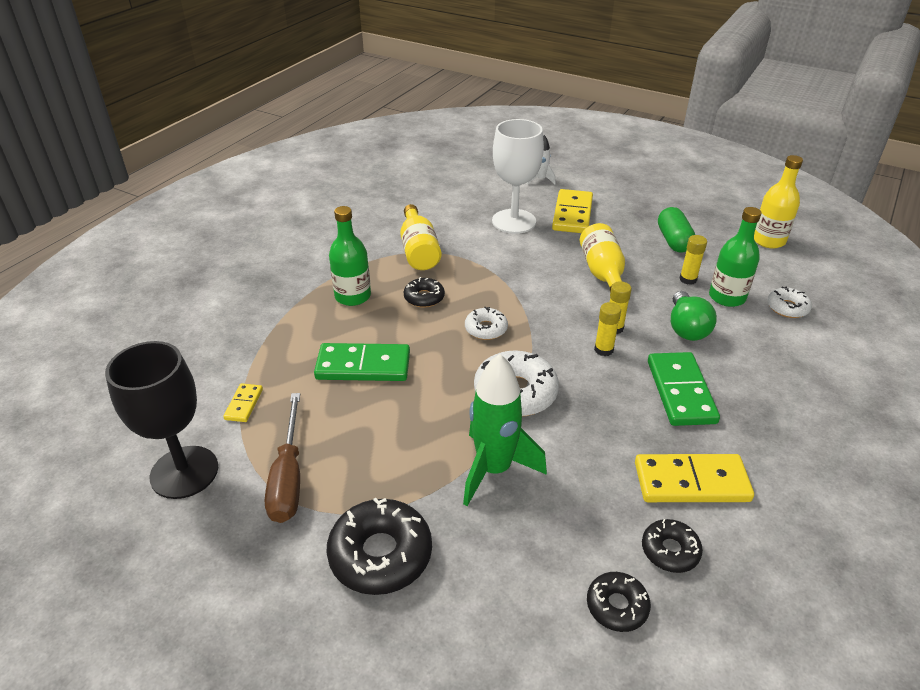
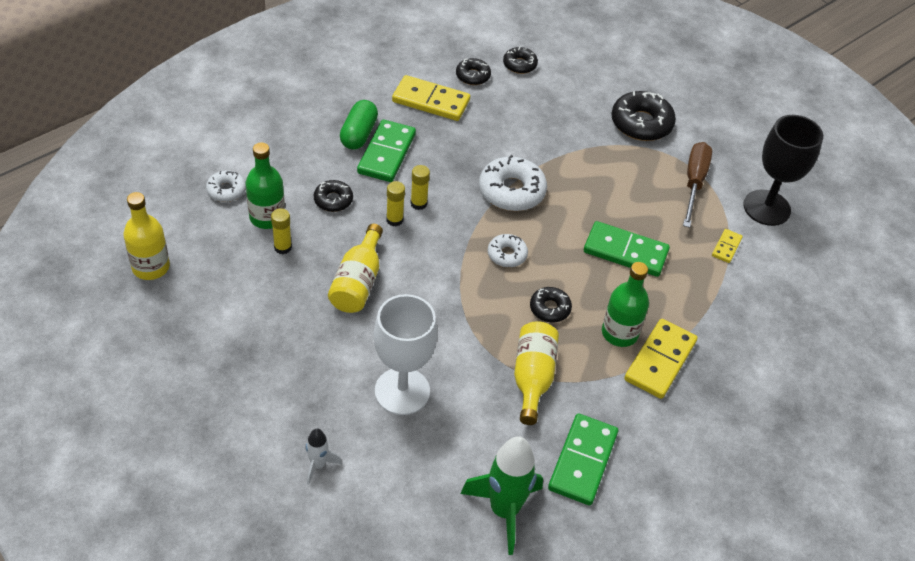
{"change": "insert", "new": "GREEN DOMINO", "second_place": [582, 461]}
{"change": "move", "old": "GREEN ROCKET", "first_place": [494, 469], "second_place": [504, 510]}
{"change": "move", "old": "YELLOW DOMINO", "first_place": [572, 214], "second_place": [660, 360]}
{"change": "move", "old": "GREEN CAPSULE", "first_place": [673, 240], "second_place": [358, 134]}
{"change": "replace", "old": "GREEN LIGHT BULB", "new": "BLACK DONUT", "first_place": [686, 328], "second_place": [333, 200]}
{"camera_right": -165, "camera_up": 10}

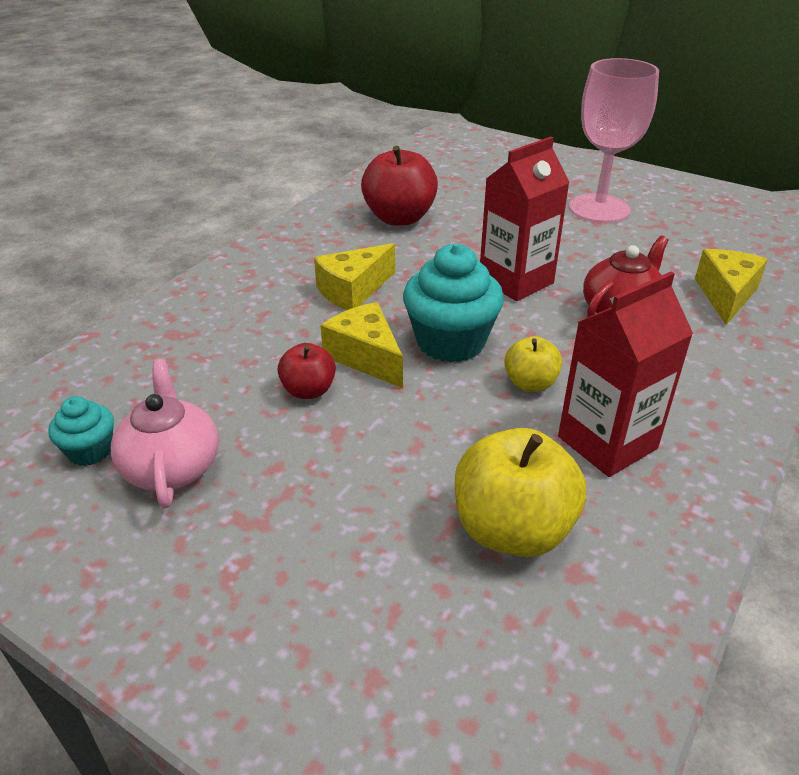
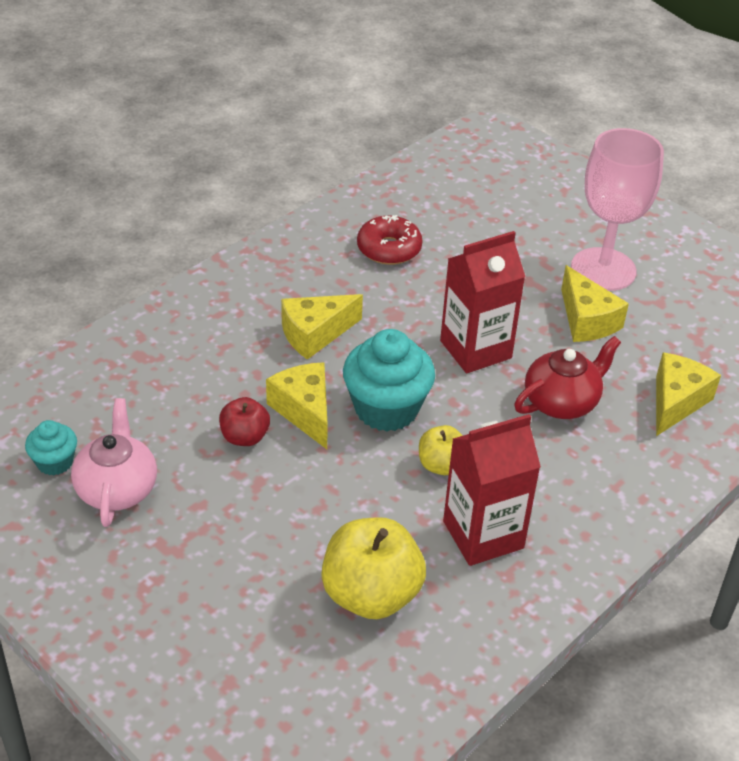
{"change": "insert", "new": "YELLOW CHEESE", "second_place": [586, 320]}
{"change": "replace", "old": "RED APPLE", "new": "RED DONUT", "first_place": [399, 218], "second_place": [389, 249]}
{"camera_right": 10, "camera_up": 5}

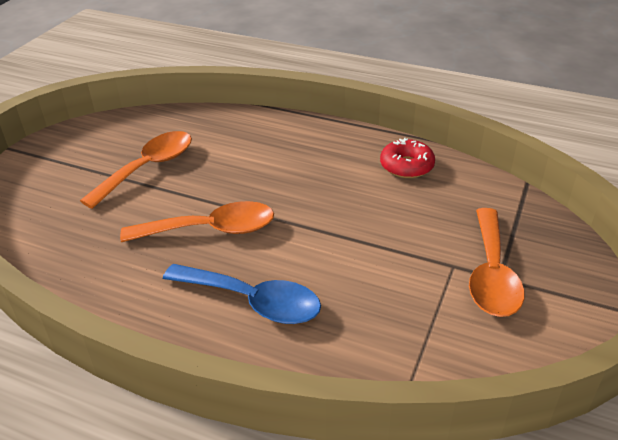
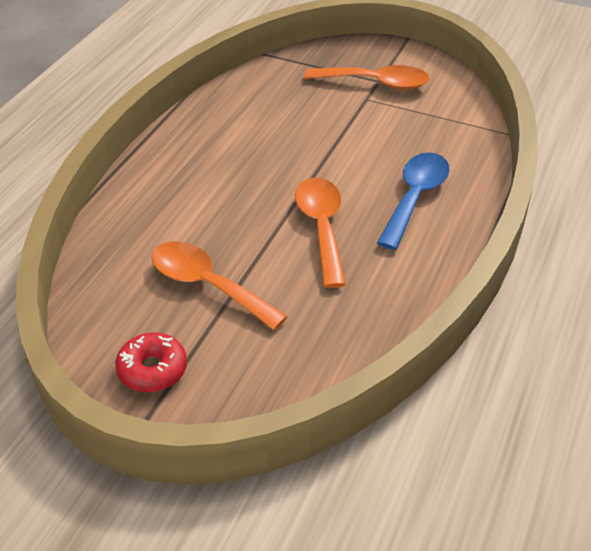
{"change": "move", "old": "RED DONUT", "first_place": [406, 166], "second_place": [152, 369]}
{"camera_right": -90, "camera_up": 5}

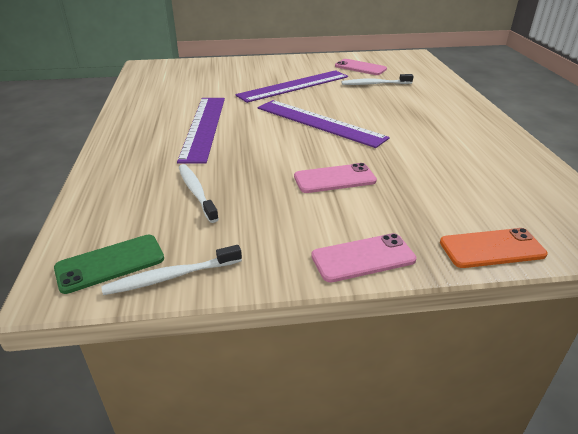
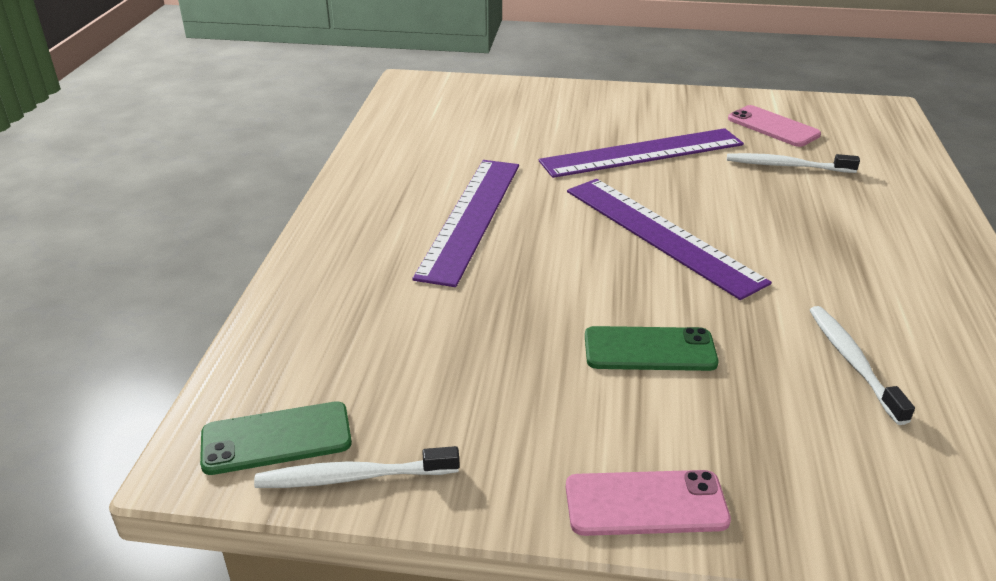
{"change": "delete", "old": "ORANGE PHONE", "first_place": [492, 248]}
{"change": "move", "old": "WHITE TOOTHBRUSH", "first_place": [196, 192], "second_place": [852, 362]}
{"change": "recolor", "old": "PINK PHONE", "new": "GREEN PHONE", "first_place": [334, 179], "second_place": [649, 350]}
{"camera_right": 15, "camera_up": 0}

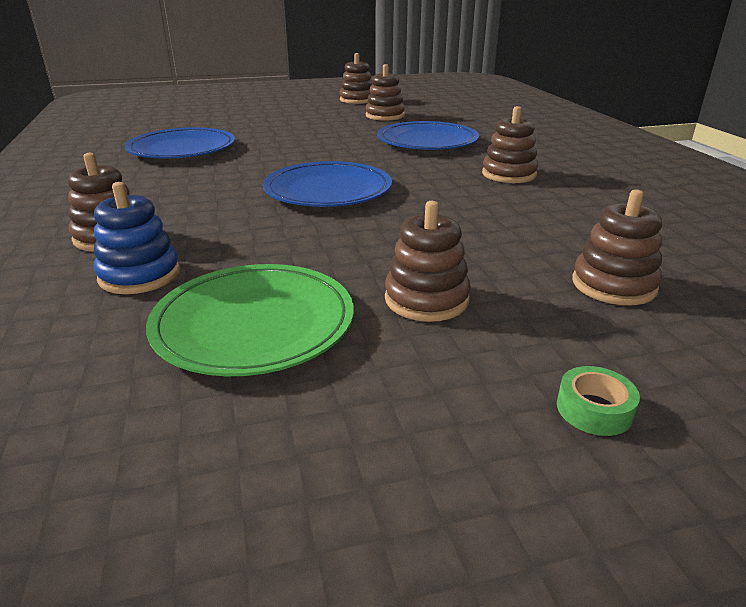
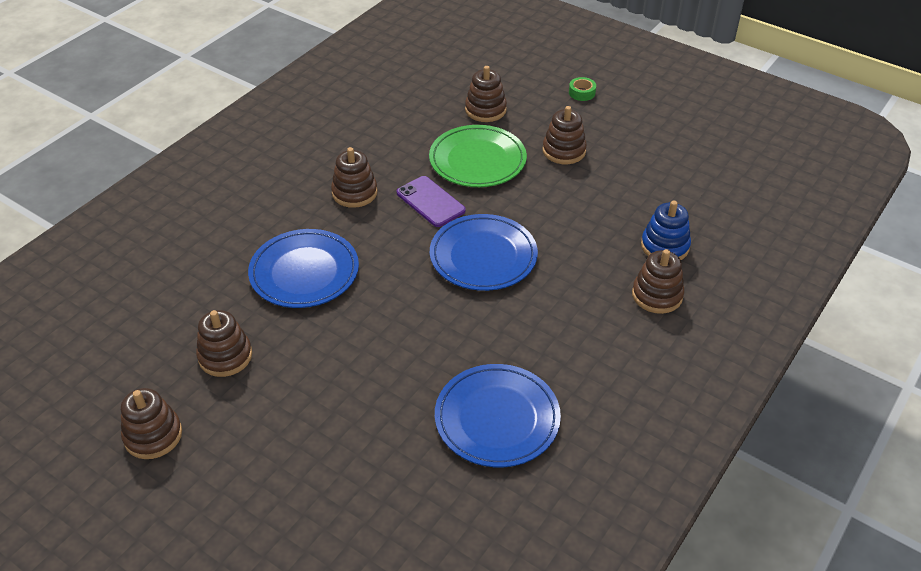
{"change": "insert", "new": "PURPLE PHONE", "second_place": [430, 202]}
{"change": "move", "old": "GREEN PLATE", "first_place": [254, 324], "second_place": [477, 160]}
{"camera_right": -130, "camera_up": 15}

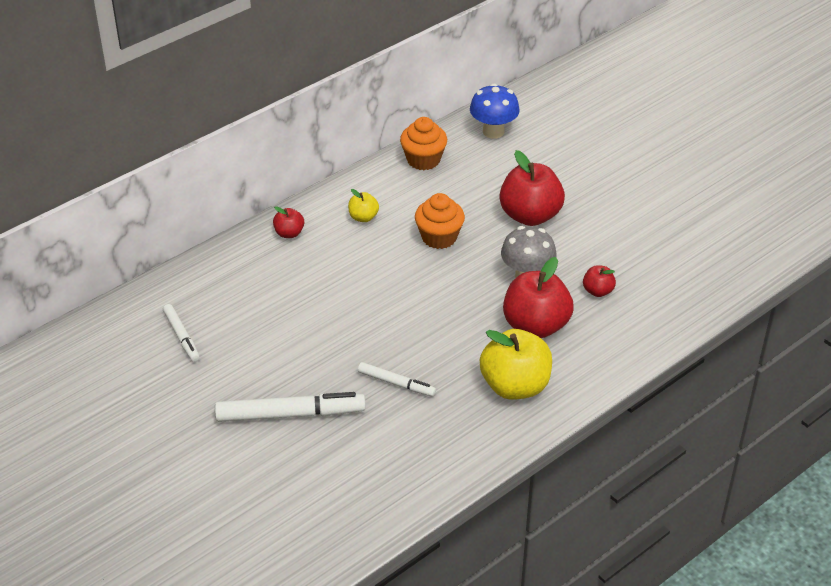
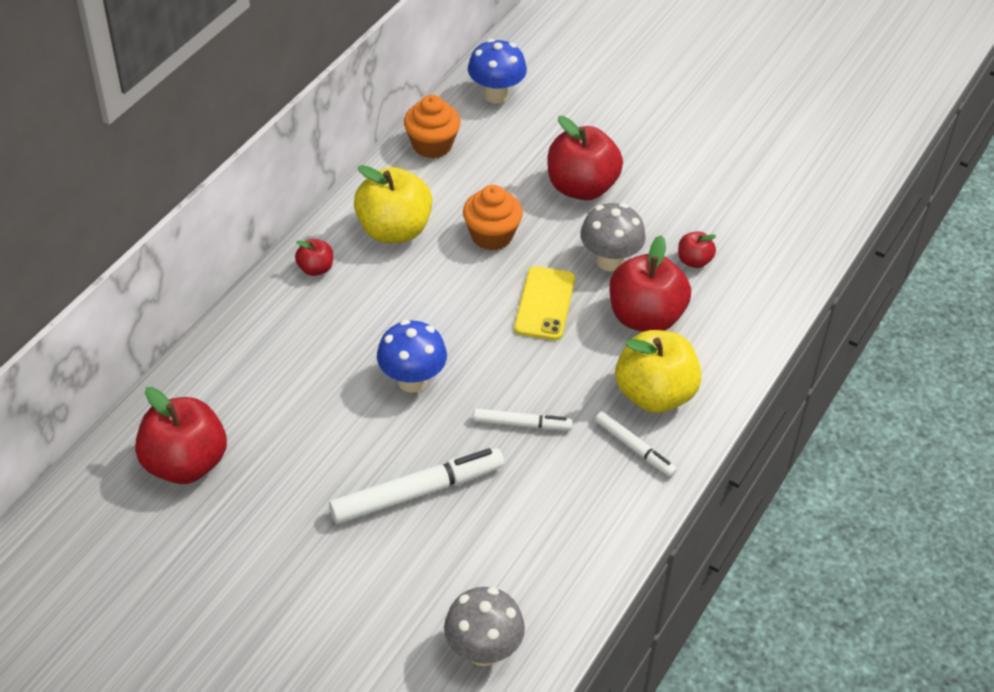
{"change": "insert", "new": "RED APPLE", "second_place": [185, 463]}
{"change": "insert", "new": "BLUE MUSHROOM", "second_place": [412, 380]}
{"change": "insert", "new": "GREY MUSHROOM", "second_place": [483, 650]}
{"change": "insert", "new": "YELLOW PHONE", "second_place": [545, 303]}
{"change": "move", "old": "WHITE MARKER", "first_place": [181, 336], "second_place": [634, 448]}
{"change": "resize", "old": "YELLOW APPLE", "first_place": [363, 217], "second_place": [394, 230], "factor": 2.08}
{"camera_right": -20, "camera_up": 5}

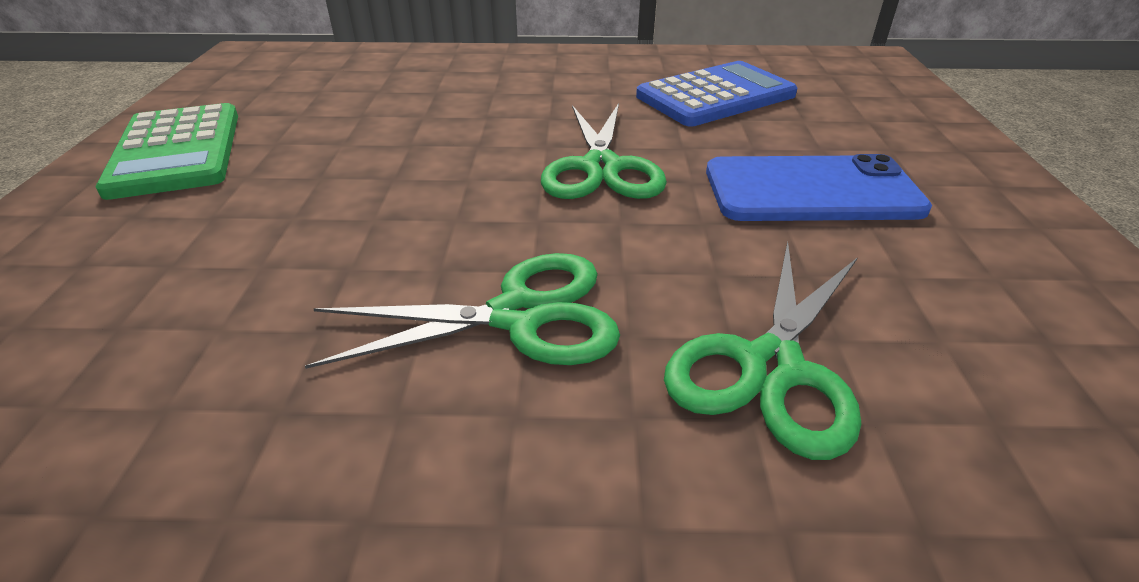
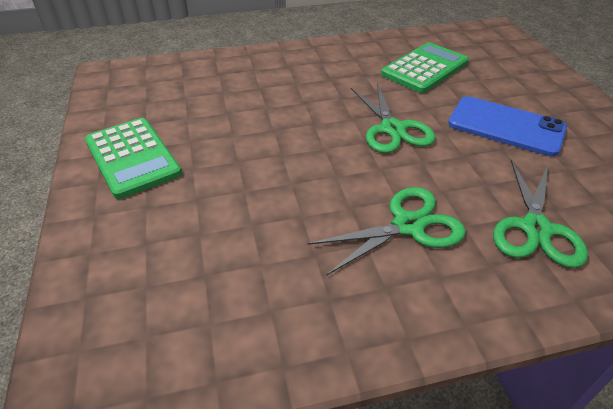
{"change": "recolor", "old": "BLUE CALCULATOR", "new": "GREEN CALCULATOR", "first_place": [715, 96], "second_place": [425, 68]}
{"change": "rotate", "old": "BLUE PHONE", "first_place": [811, 190], "second_place": [506, 126], "degrees": 45}
{"camera_right": -15, "camera_up": 5}

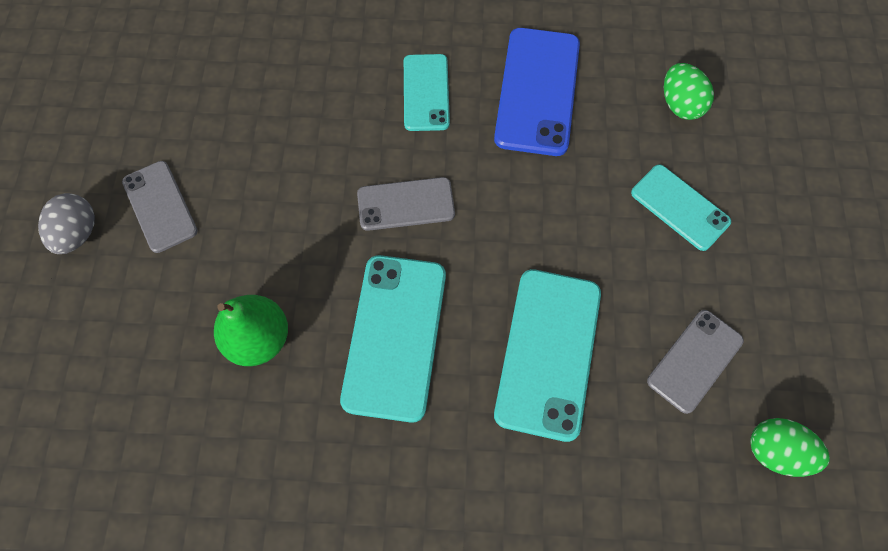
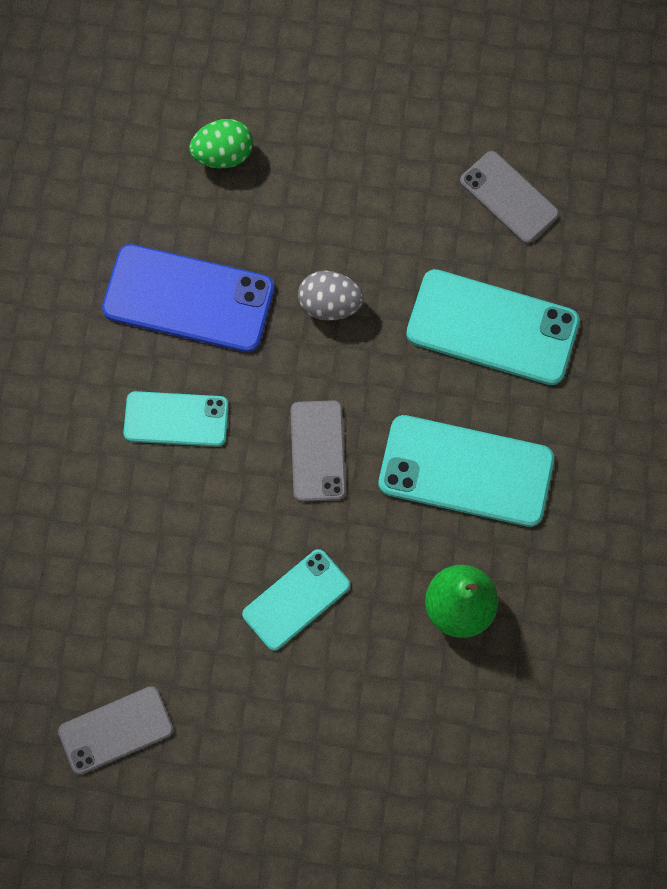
{"change": "delete", "old": "GREEN EGG", "first_place": [776, 451]}
{"change": "move", "old": "GREY EGG", "first_place": [78, 233], "second_place": [330, 305]}
{"change": "move", "old": "GREY PHONE", "first_place": [160, 206], "second_place": [116, 730]}
{"change": "move", "old": "TURQUOISE PHONE", "first_place": [680, 207], "second_place": [296, 600]}
{"camera_right": -85, "camera_up": 5}

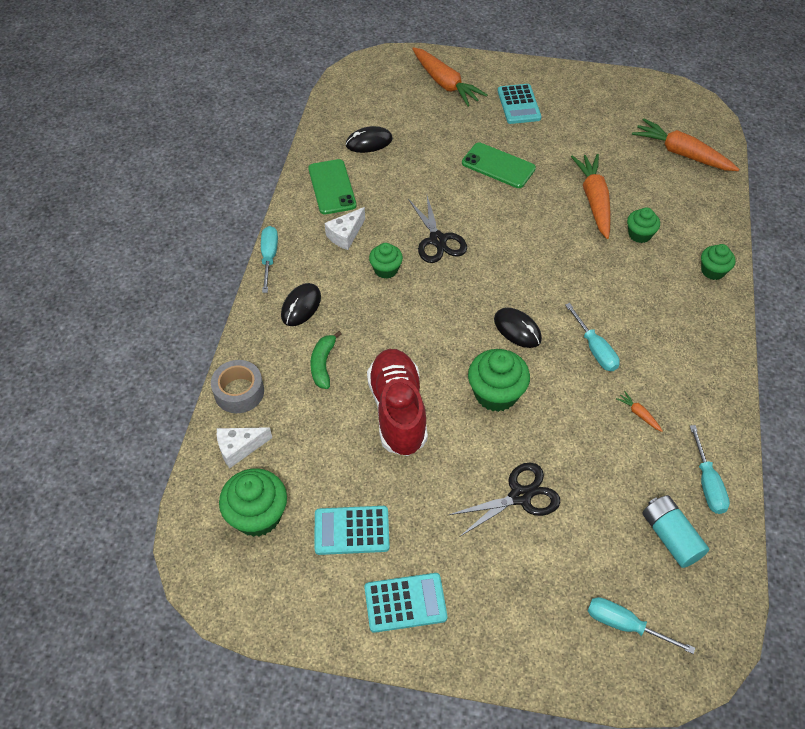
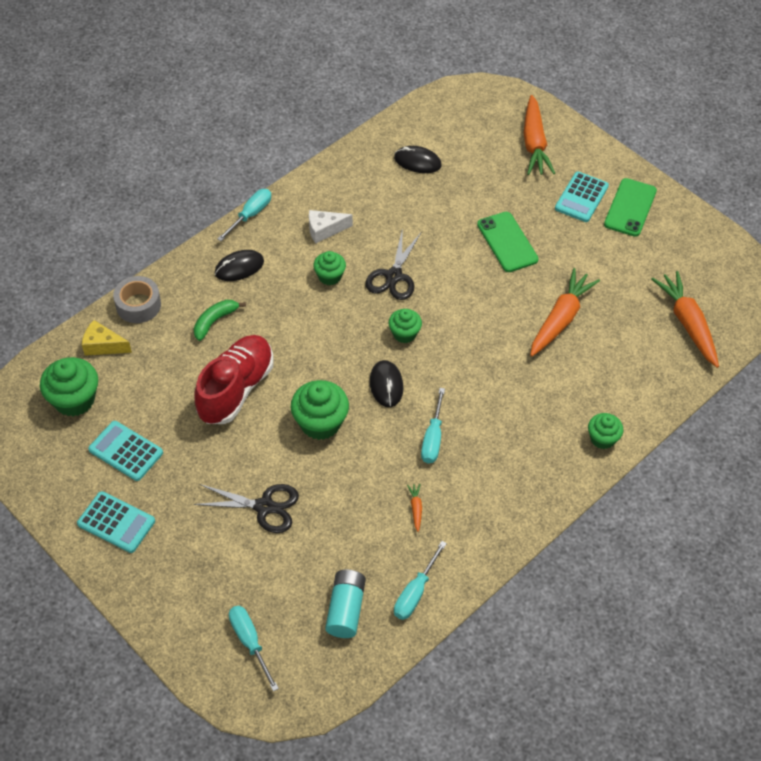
{"change": "move", "old": "GREEN PHONE", "first_place": [332, 187], "second_place": [630, 207]}
{"change": "move", "old": "GREEN CUPCAKE", "first_place": [639, 234], "second_place": [404, 333]}
{"change": "recolor", "old": "WHITE CHEESE", "new": "YELLOW CHEESE", "first_place": [239, 448], "second_place": [103, 346]}
{"camera_right": 35, "camera_up": 0}

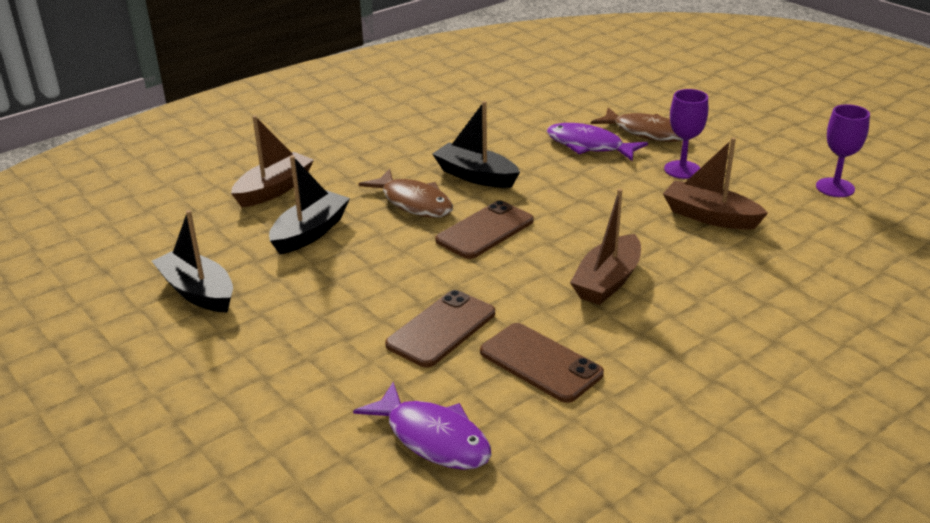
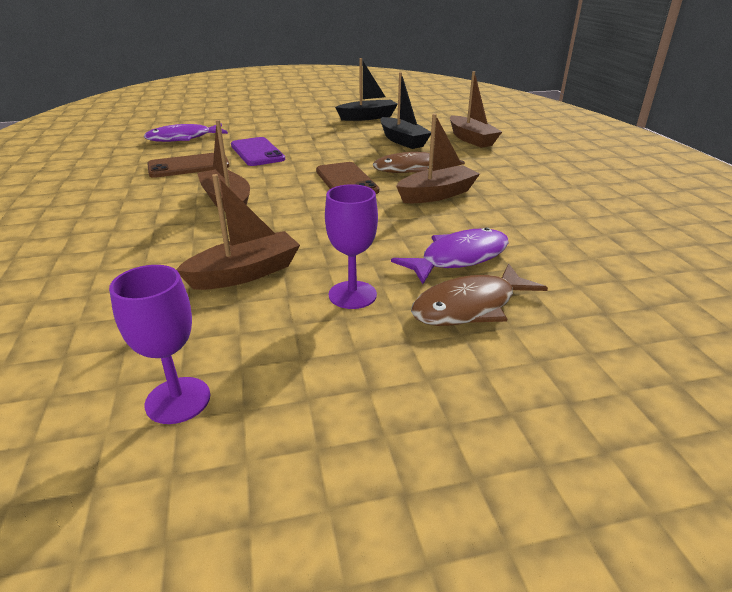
{"change": "recolor", "old": "BROWN PHONE", "new": "PURPLE PHONE", "first_place": [441, 329], "second_place": [257, 152]}
{"change": "recolor", "old": "BLACK BOAT", "new": "BROWN BOAT", "first_place": [475, 176], "second_place": [437, 194]}
{"camera_right": 115, "camera_up": 0}

